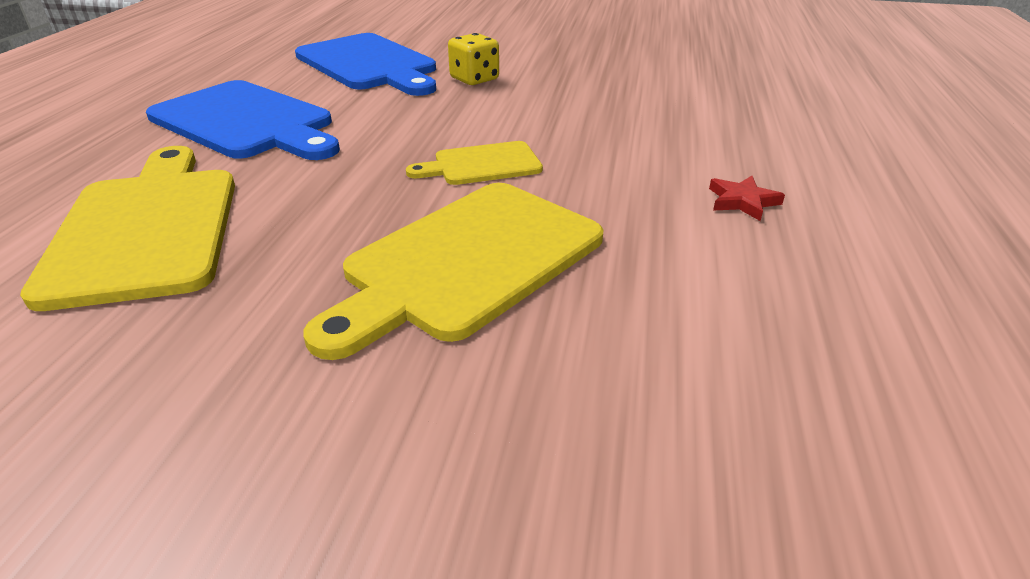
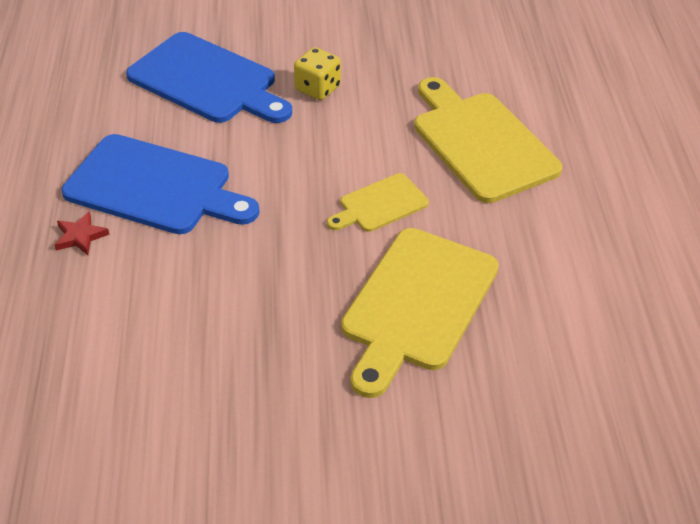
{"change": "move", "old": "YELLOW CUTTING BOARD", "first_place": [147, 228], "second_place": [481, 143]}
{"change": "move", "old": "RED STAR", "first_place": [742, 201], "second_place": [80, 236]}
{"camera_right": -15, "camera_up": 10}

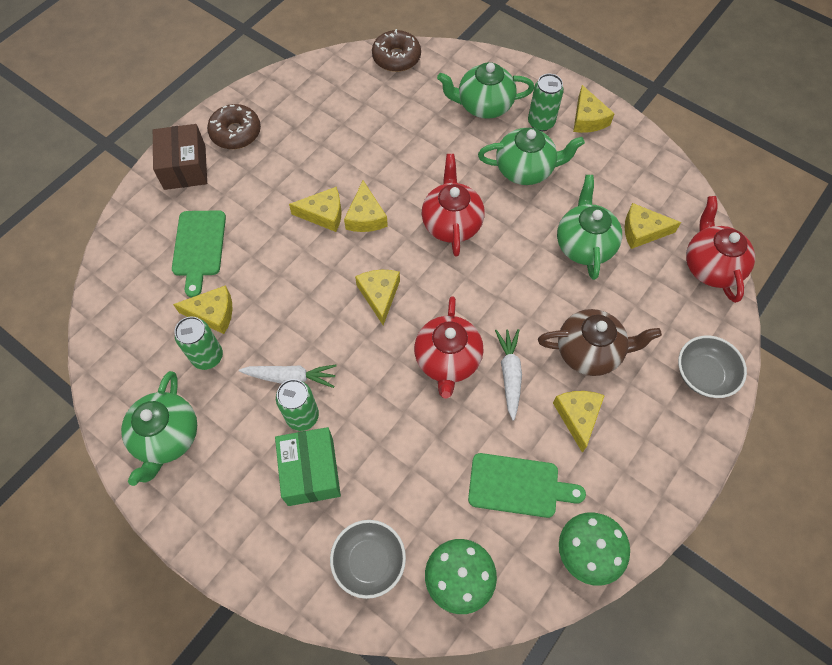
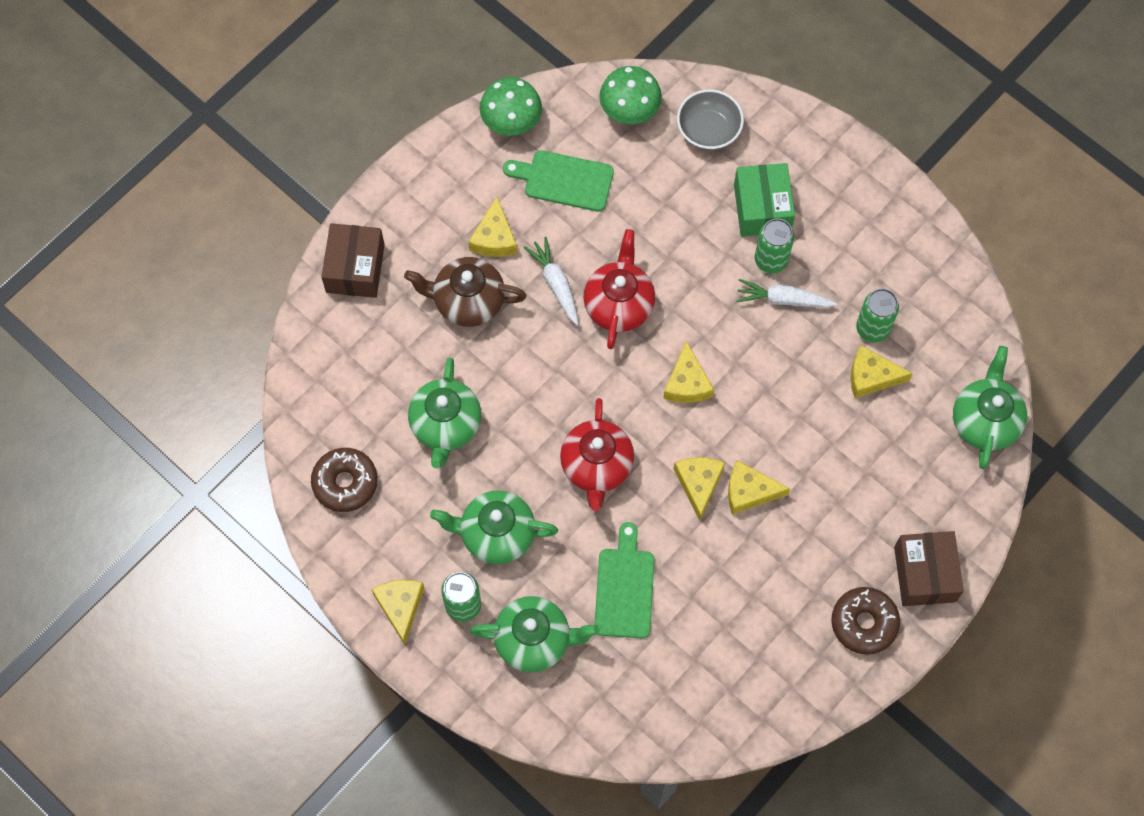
{"change": "delete", "old": "YELLOW CHEESE", "first_place": [642, 231]}
{"change": "delete", "old": "RED TEAPOT", "first_place": [710, 266]}
{"change": "move", "old": "GREEN TEAPOT", "first_place": [167, 437], "second_place": [984, 421]}
{"change": "move", "old": "GREEN CUTTING BOARD", "first_place": [199, 247], "second_place": [624, 588]}
{"change": "move", "old": "BROWN DONUT", "first_place": [396, 57], "second_place": [345, 483]}
{"change": "replace", "old": "GREY BOWL", "new": "BROWN BOX", "first_place": [703, 374], "second_place": [355, 268]}
{"change": "rotate", "old": "WHITE CARROT", "first_place": [509, 375], "second_place": [556, 284], "degrees": 150}
{"camera_right": -175, "camera_up": 5}

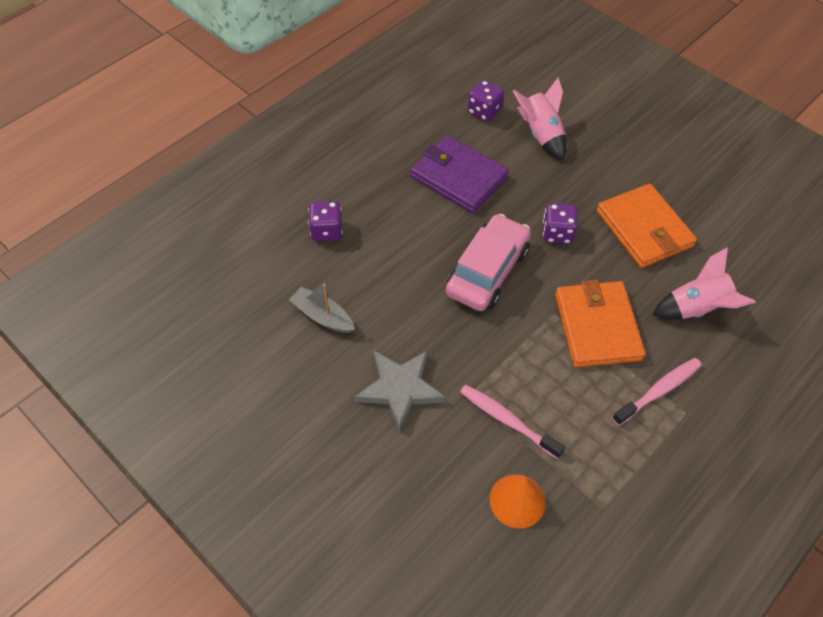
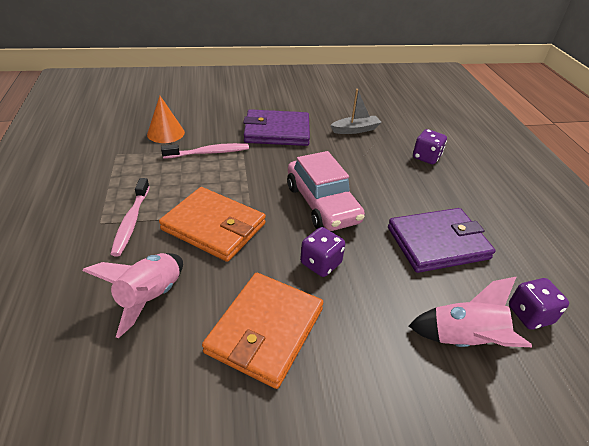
{"change": "replace", "old": "GREY STAR", "new": "PURPLE WALLET", "first_place": [400, 389], "second_place": [277, 131]}
{"change": "rotate", "old": "ORANGE WALLET", "first_place": [644, 229], "second_place": [265, 330], "degrees": -75}
{"camera_right": 125, "camera_up": -15}

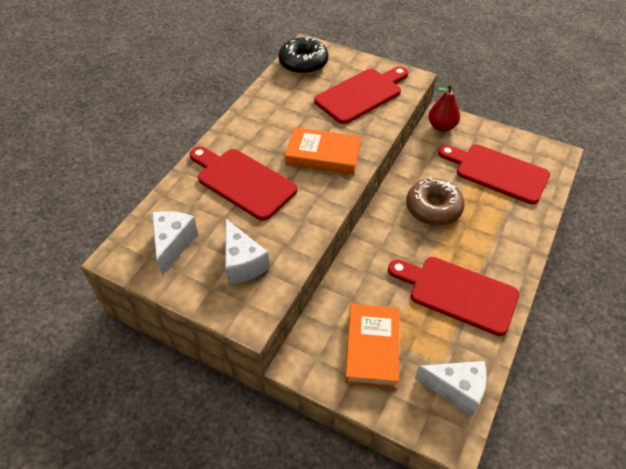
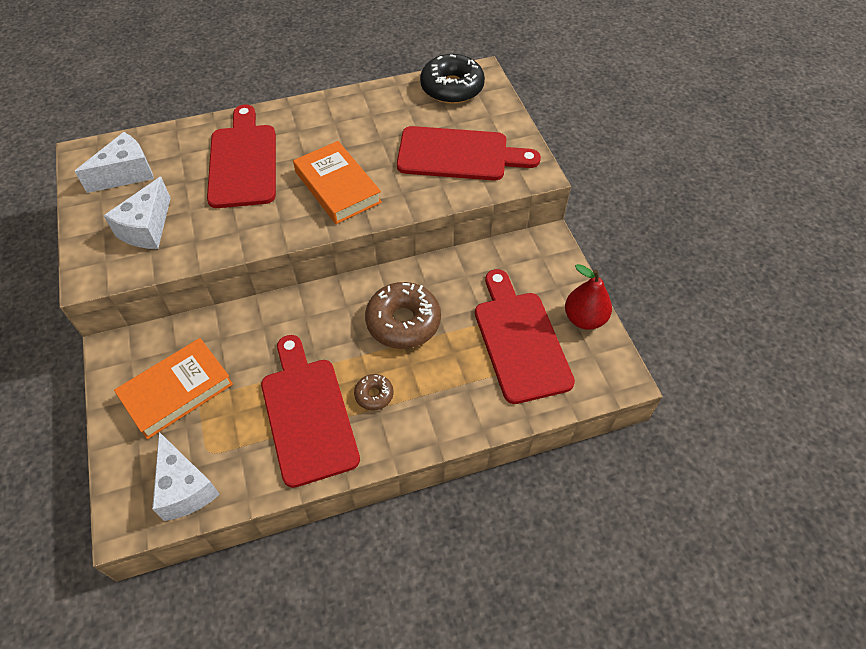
{"change": "insert", "new": "BROWN DONUT", "second_place": [374, 395]}
{"change": "move", "old": "RED PEAR", "first_place": [441, 127], "second_place": [584, 318]}
{"camera_right": 45, "camera_up": 5}

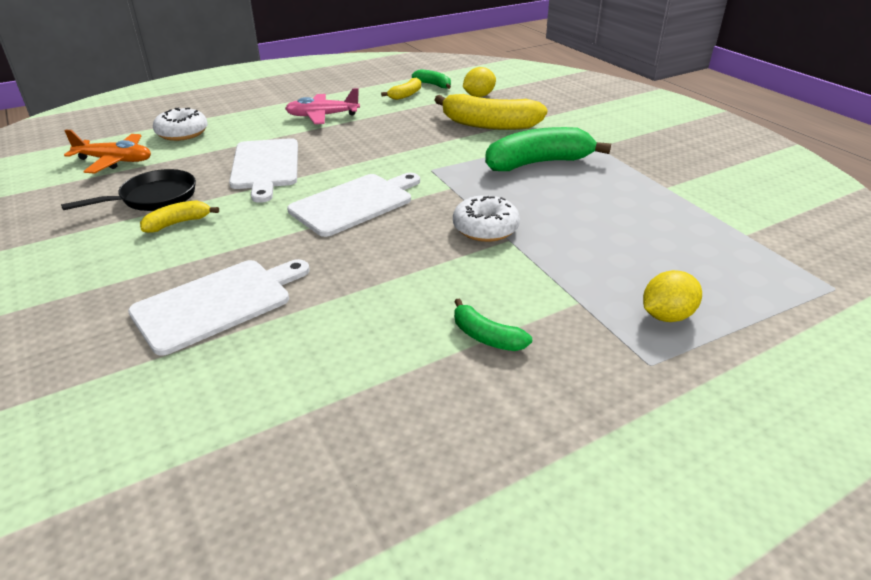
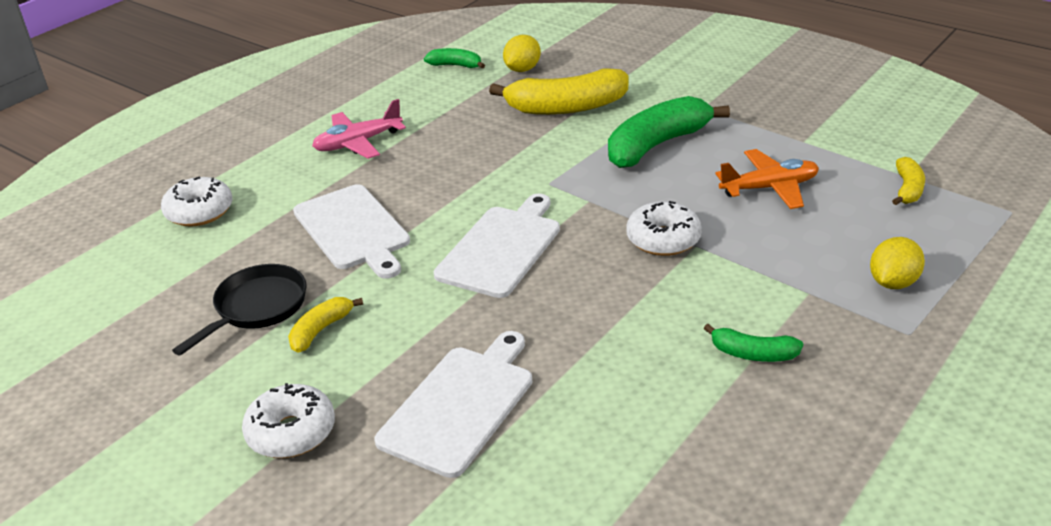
{"change": "insert", "new": "WHITE DONUT", "second_place": [291, 432]}
{"change": "move", "old": "ORANGE PLANE", "first_place": [115, 161], "second_place": [769, 188]}
{"change": "move", "old": "YELLOW BANANA", "first_place": [406, 95], "second_place": [907, 189]}
{"camera_right": -20, "camera_up": 0}

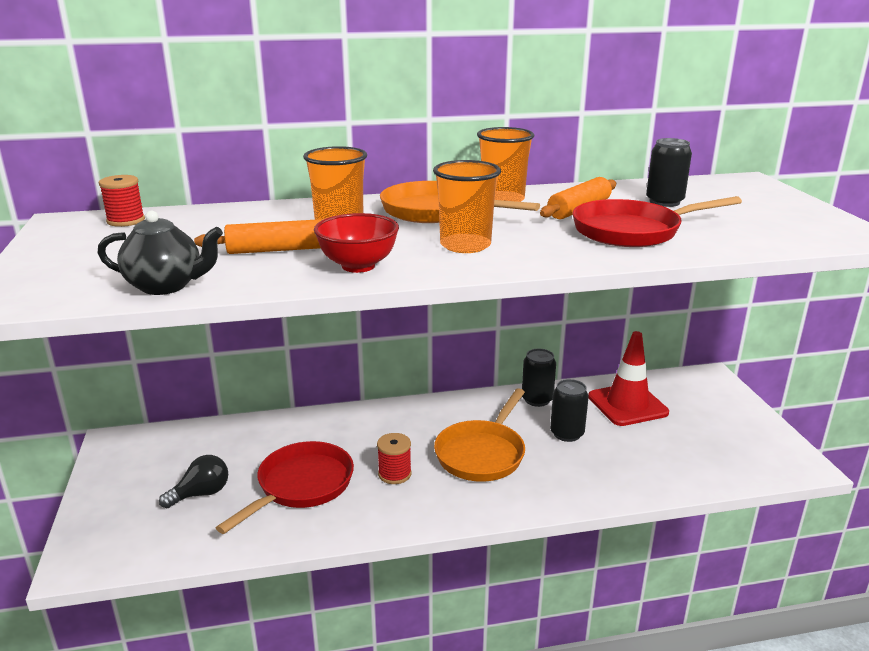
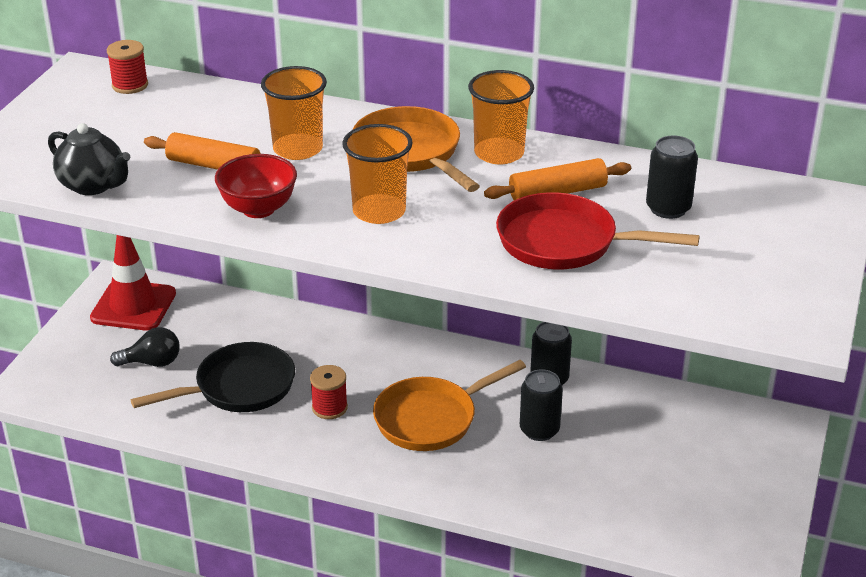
{"change": "move", "old": "RED TRAFFIC CONE", "first_place": [627, 405], "second_place": [133, 306]}
{"change": "recolor", "old": "RED PAN", "new": "BLACK PAN", "first_place": [301, 486], "second_place": [239, 387]}
{"camera_right": 30, "camera_up": 10}

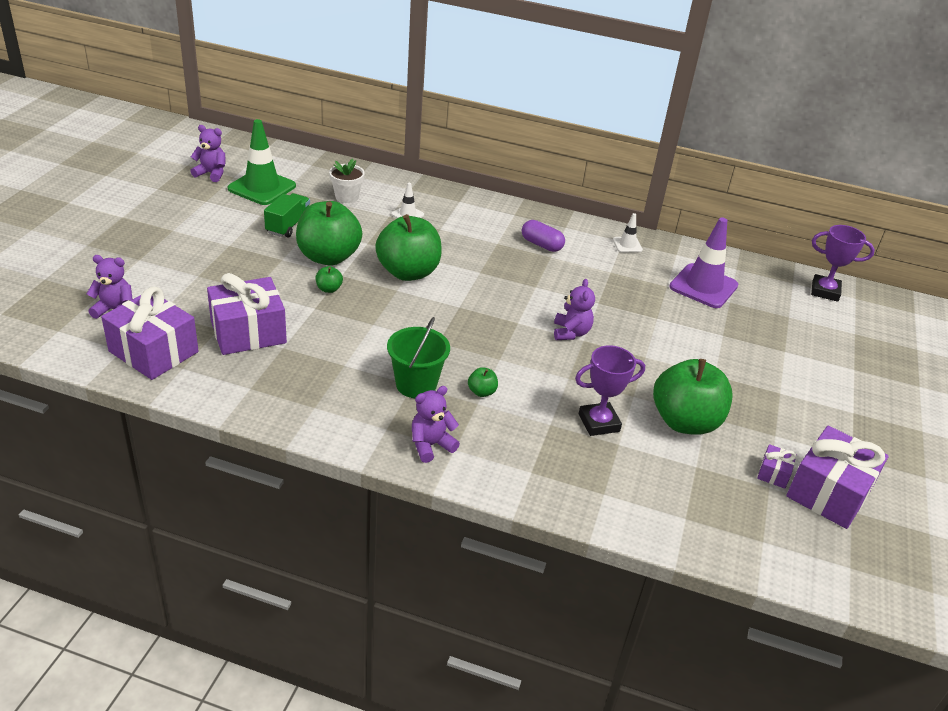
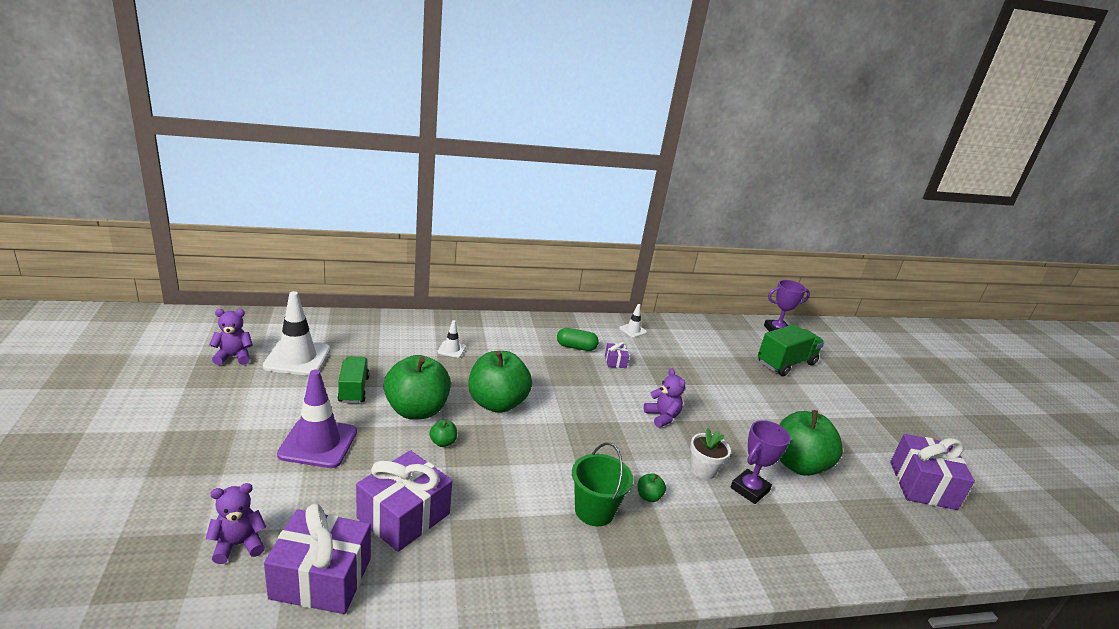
{"change": "delete", "old": "PURPLE TEDDY BEAR", "first_place": [431, 445]}
{"change": "insert", "new": "GREEN TRUCK", "second_place": [786, 363]}
{"change": "move", "old": "WHITE FLOWER POT", "first_place": [347, 197], "second_place": [703, 470]}
{"change": "move", "old": "PURPLE TRAFFIC CONE", "first_place": [703, 286], "second_place": [318, 443]}
{"change": "move", "old": "PURPLE GIFT", "first_place": [773, 473], "second_place": [615, 361]}
{"change": "recolor", "old": "GREEN TRAFFIC CONE", "new": "WHITE TRAFFIC CONE", "first_place": [262, 187], "second_place": [297, 358]}
{"change": "recolor", "old": "PURPLE CAPSULE", "new": "GREEN CAPSULE", "first_place": [541, 245], "second_place": [576, 347]}
{"camera_right": -30, "camera_up": -10}

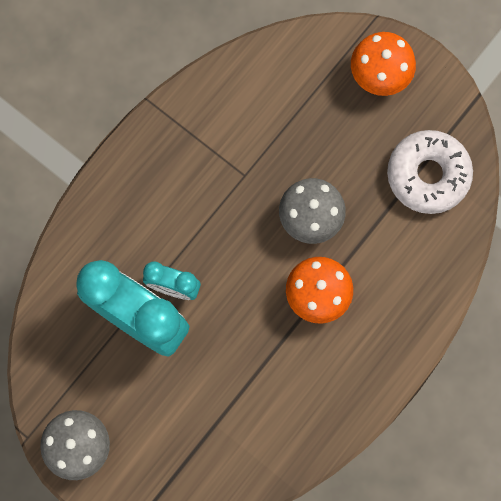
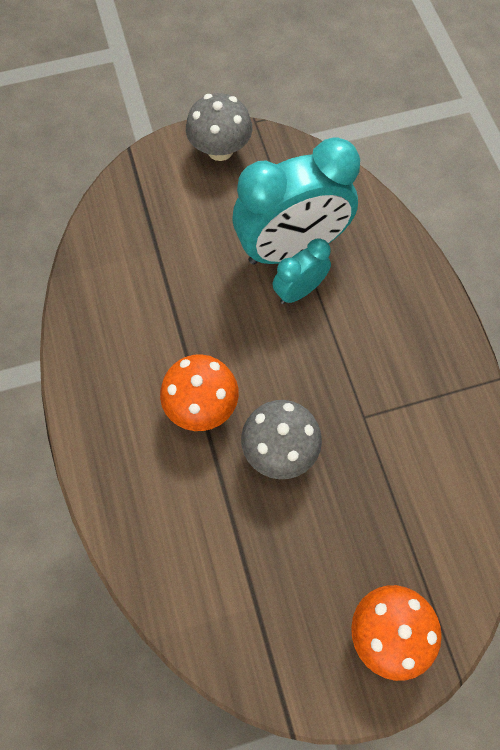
{"change": "delete", "old": "WHITE DONUT", "first_place": [428, 175]}
{"camera_right": 125, "camera_up": -10}

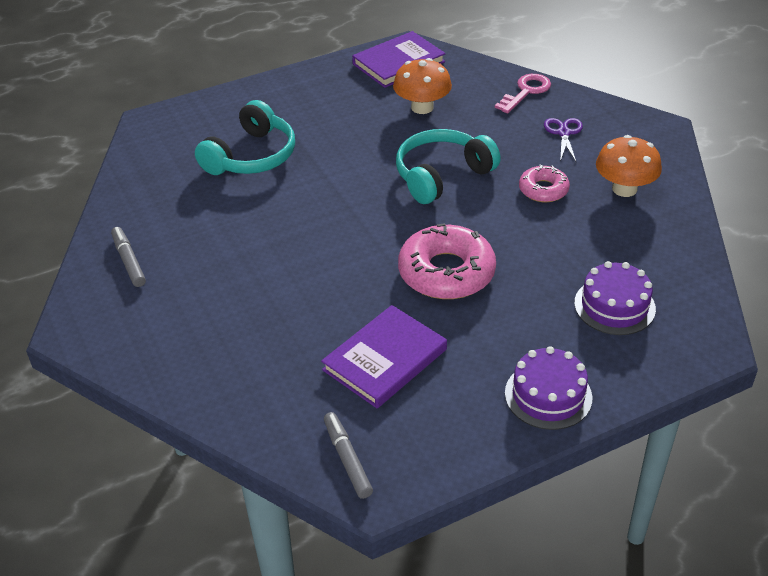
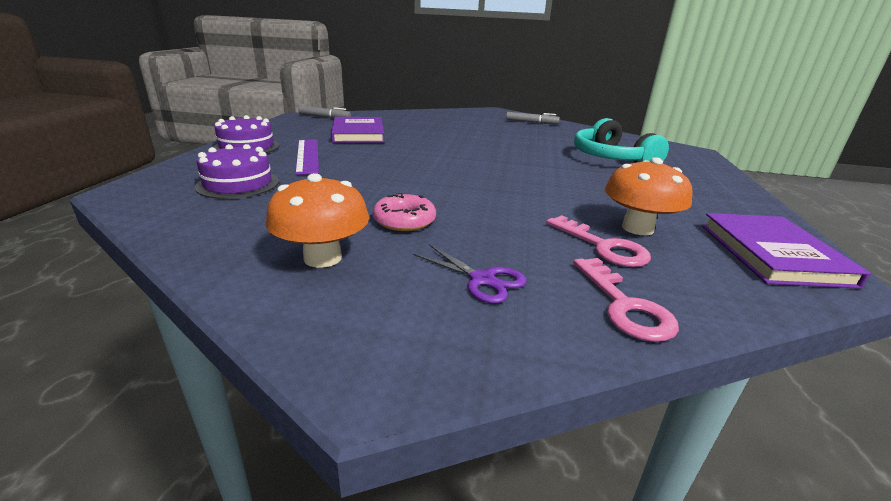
{"change": "delete", "old": "TURQUOISE HEADPHONES", "first_place": [441, 175]}
{"change": "delete", "old": "PINK DONUT", "first_place": [446, 272]}
{"change": "insert", "new": "PURPLE RULER", "second_place": [307, 156]}
{"change": "insert", "new": "PINK KEY", "second_place": [602, 246]}
{"camera_right": 125, "camera_up": -15}

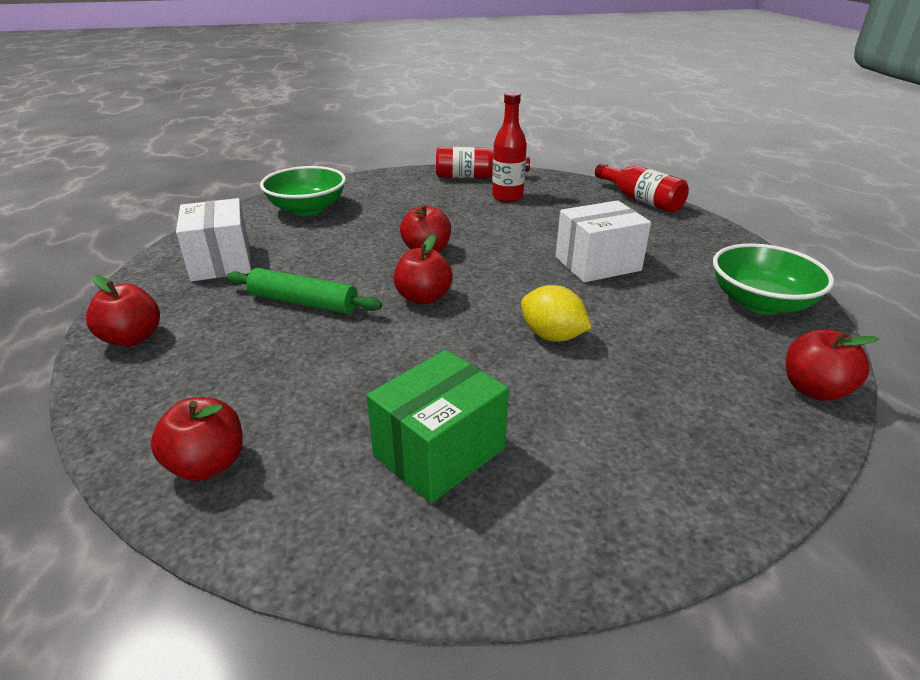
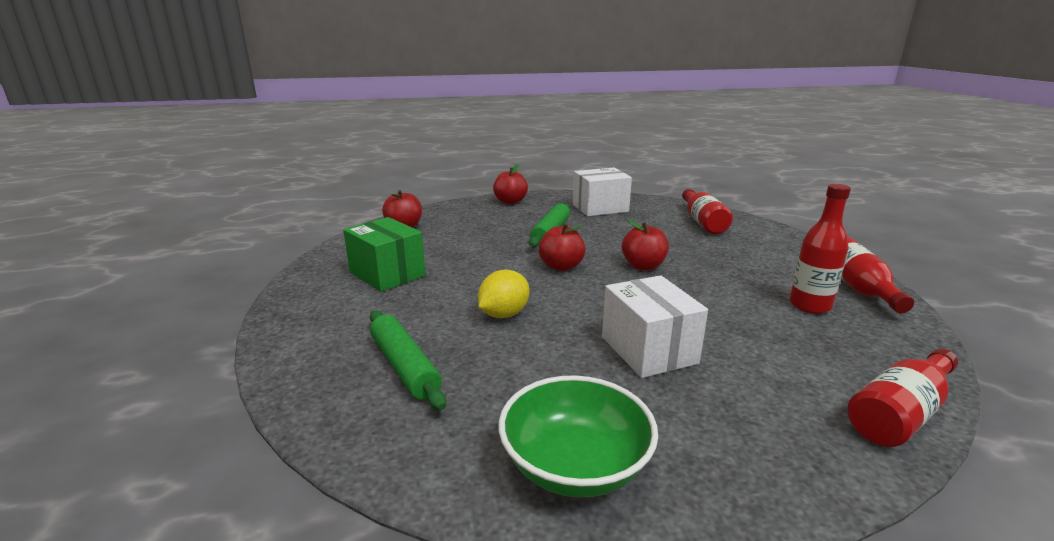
{"change": "delete", "old": "RED APPLE", "first_place": [814, 389]}
{"change": "insert", "new": "GREEN ROLLING PIN", "second_place": [404, 366]}
{"change": "replace", "old": "GREEN BOWL", "new": "RED BOTTLE", "first_place": [307, 209], "second_place": [702, 222]}
{"camera_right": 90, "camera_up": -10}

